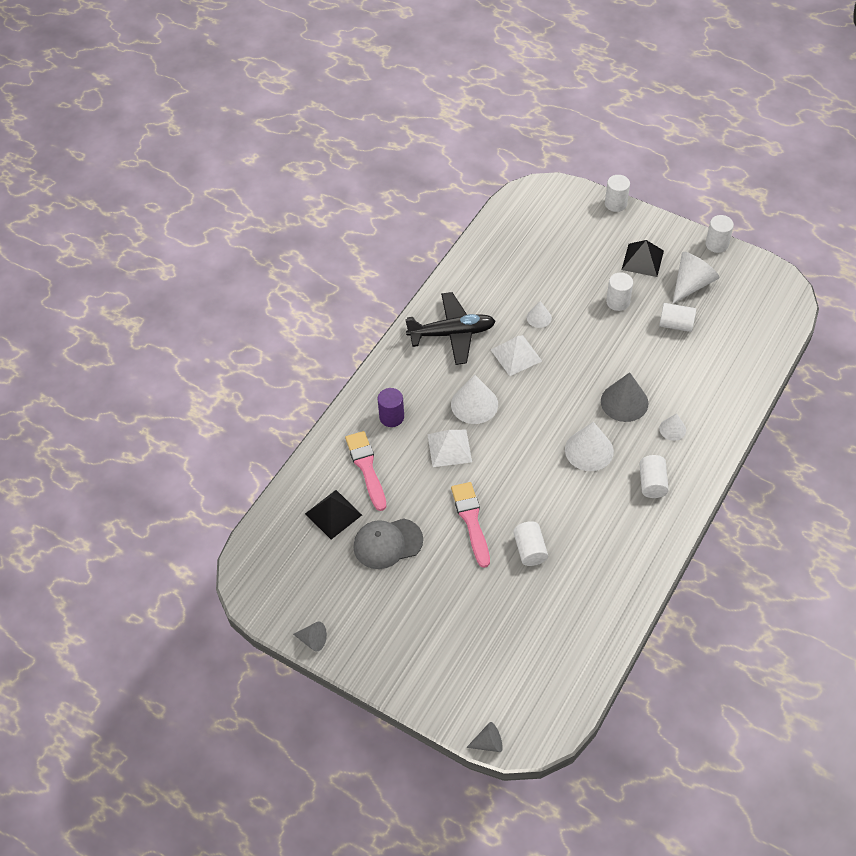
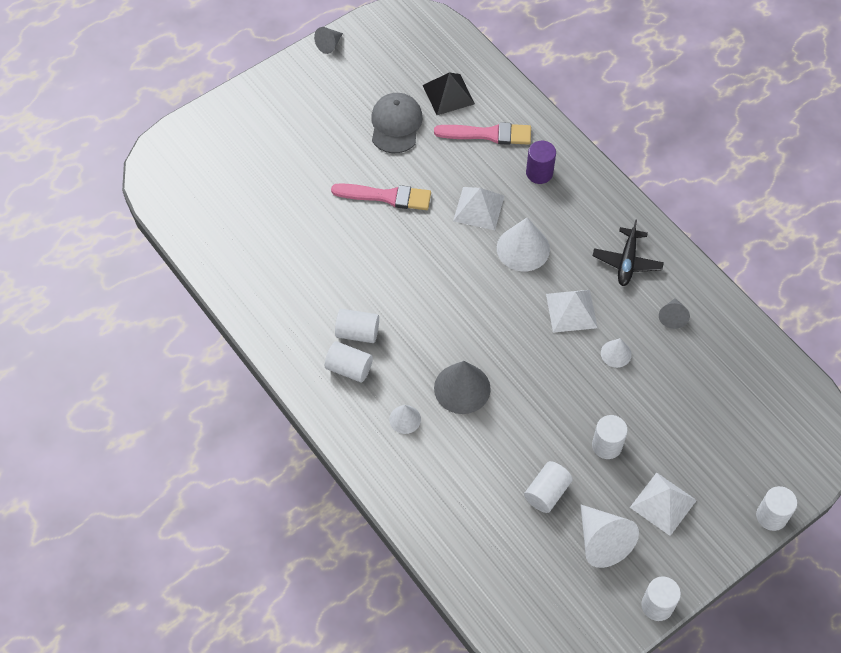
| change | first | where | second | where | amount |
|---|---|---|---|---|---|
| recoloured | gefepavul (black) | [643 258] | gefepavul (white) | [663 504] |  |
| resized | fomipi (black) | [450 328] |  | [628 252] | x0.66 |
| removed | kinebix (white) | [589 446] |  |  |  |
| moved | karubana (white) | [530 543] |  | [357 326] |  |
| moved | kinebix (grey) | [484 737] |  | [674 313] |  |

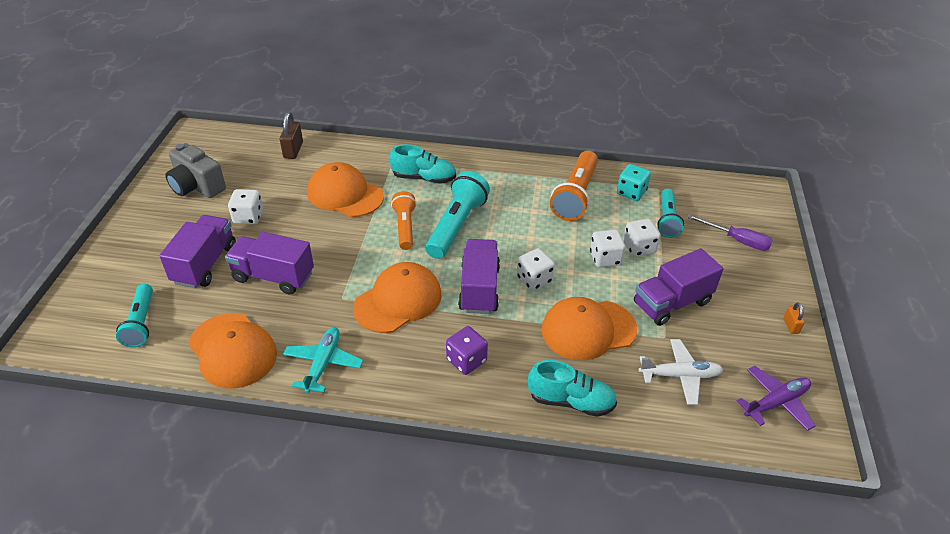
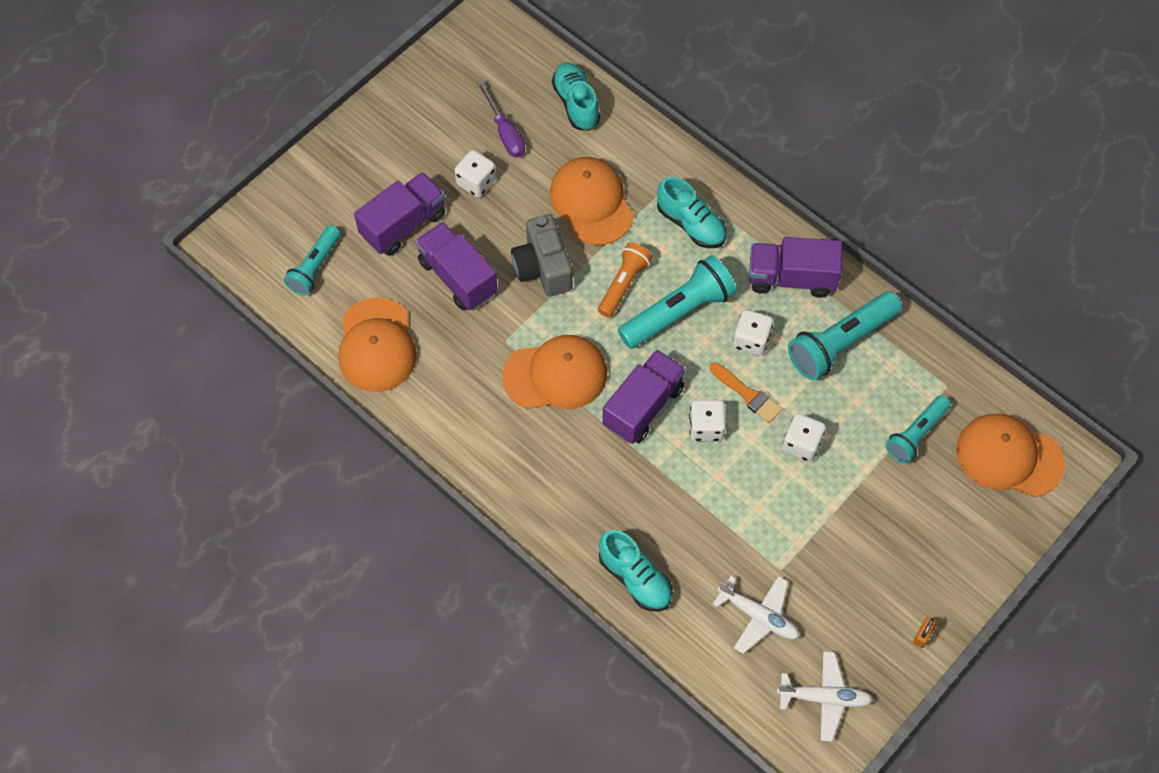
| change | first | where | second | where | amount |
|---|---|---|---|---|---|
| replaced | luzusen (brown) | [291 135] | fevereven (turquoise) | [576 96] |  |
| moved | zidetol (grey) | [195 170] |  | [542 255] |  |
| recoloured | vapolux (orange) | [574 186] | vapolux (turquoise) | [845 335] |  |
| removed | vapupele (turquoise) | [634 182] |  |  |  |
| moved | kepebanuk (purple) | [730 233] |  | [501 118] |  |
| moved | vapupele (white) | [642 238] |  | [753 332] |  |
| moved | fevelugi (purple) | [678 287] |  | [795 267] |  |
| moved | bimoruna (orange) | [589 329] |  | [1010 455] |  |
| removed | vapupele (purple) | [467 350] |  |  |  |
| removed | fomipi (turquoise) | [323 360] |  |  |  |
| recoloured | fomipi (purple) | [776 398] | fomipi (white) | [825 696] |  |
| added |  |  | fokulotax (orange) | [746 392] |  |

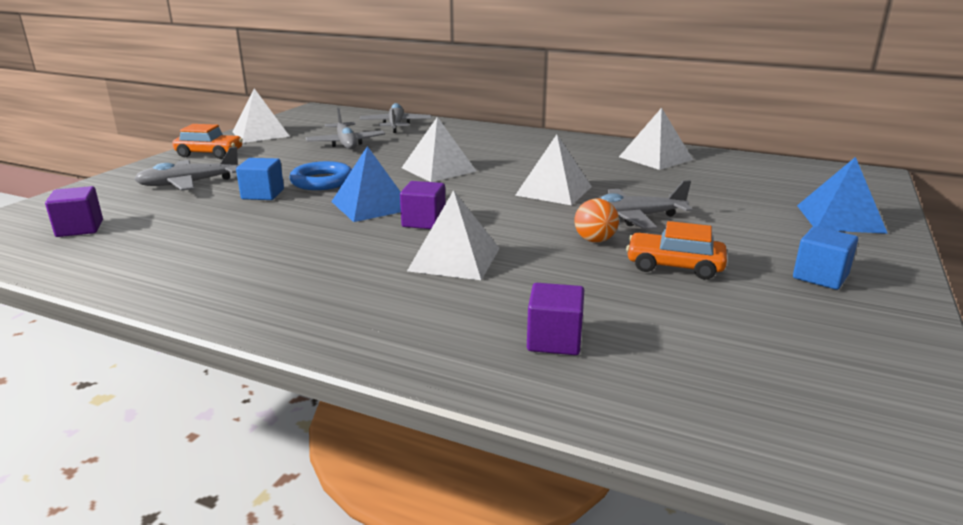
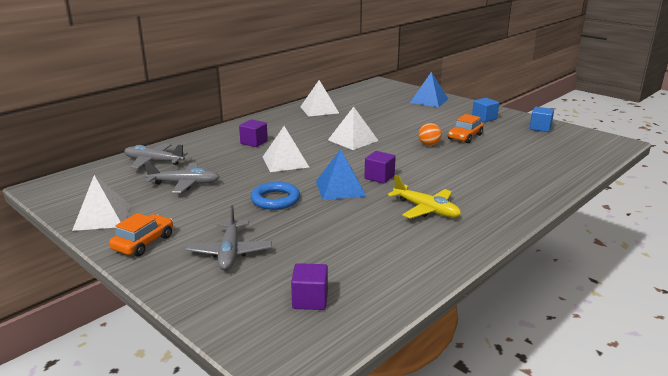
| change | first | where | second | where | amount |
|---|---|---|---|---|---|
| moved | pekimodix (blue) | [260 179] |  | [542 119] |  |
| removed | fomipi (grey) | [644 205] |  |  |  |
| removed | gefepavul (white) | [453 235] |  |  |  |
| moved | pekimodix (purple) | [555 319] |  | [253 133] |  |
| added |  |  | fomipi (yellow) | [424 197] |  |

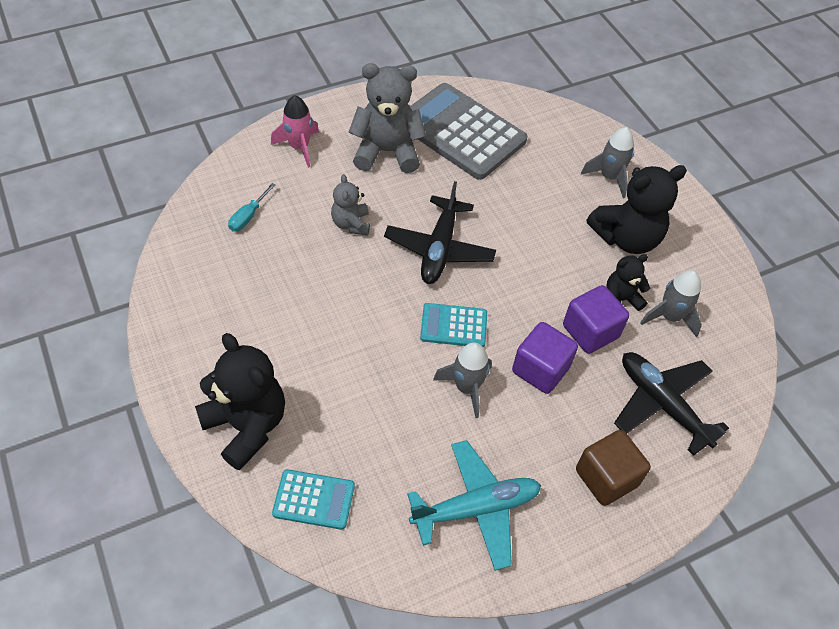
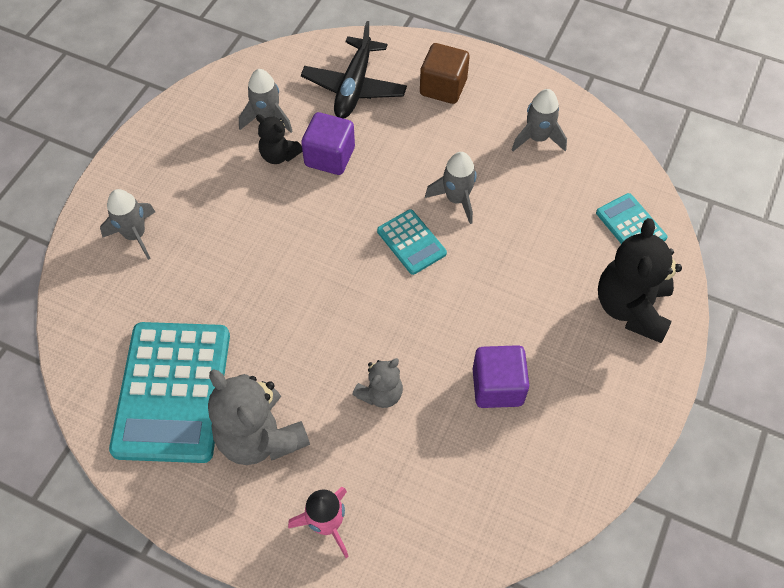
| change | first | where | second | where | amount |
|---|---|---|---|---|---|
| recoloured | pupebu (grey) | [468 131] | pupebu (turquoise) | [169 392] |  |
| removed | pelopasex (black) | [637 209] |  |  |  |
| removed | fomipi (black) | [440 232] |  |  |  |
| removed | kepebanuk (turquoise) | [252 207] |  |  |  |
| moved | pekimodix (purple) | [545 358] |  | [501 376] |  |
| replaced | fomipi (turquoise) | [474 505] | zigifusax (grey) | [539 120] |  |

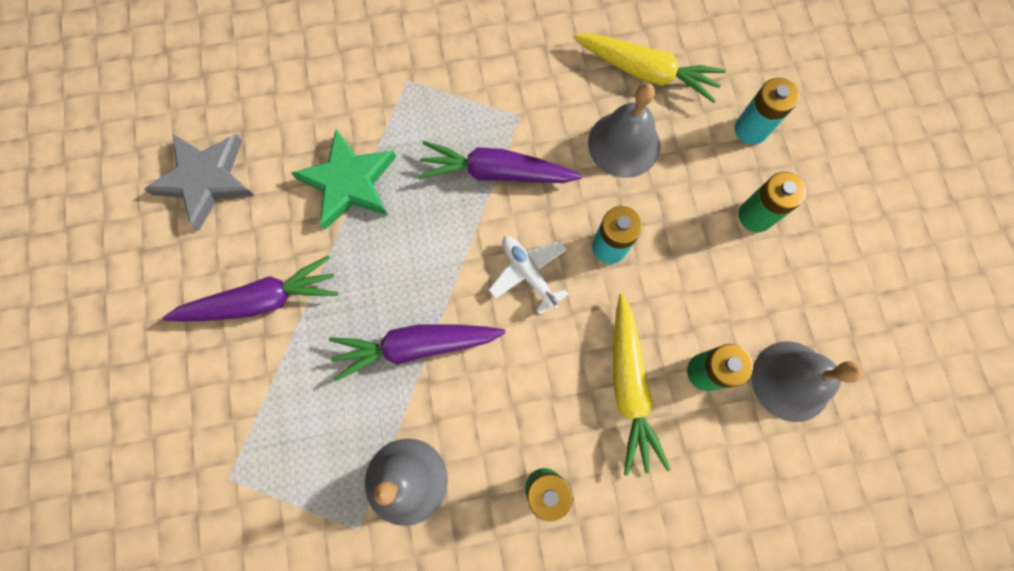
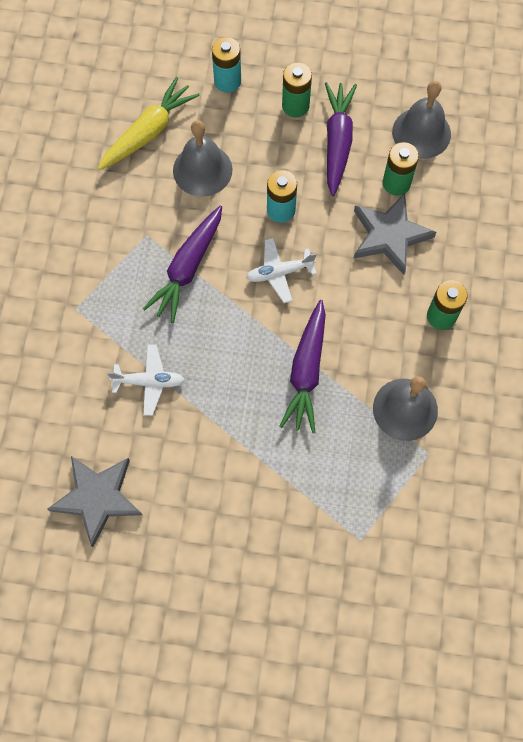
| change | first | where | second | where | amount |
|---|---|---|---|---|---|
| replaced | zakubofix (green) | [343 179] | fomipi (white) | [146 380] |  |
| moved | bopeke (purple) | [250 288] |  | [341 139] |  |
| replaced | bopeke (yellow) | [642 385] | zakubofix (grey) | [394 234] |  |

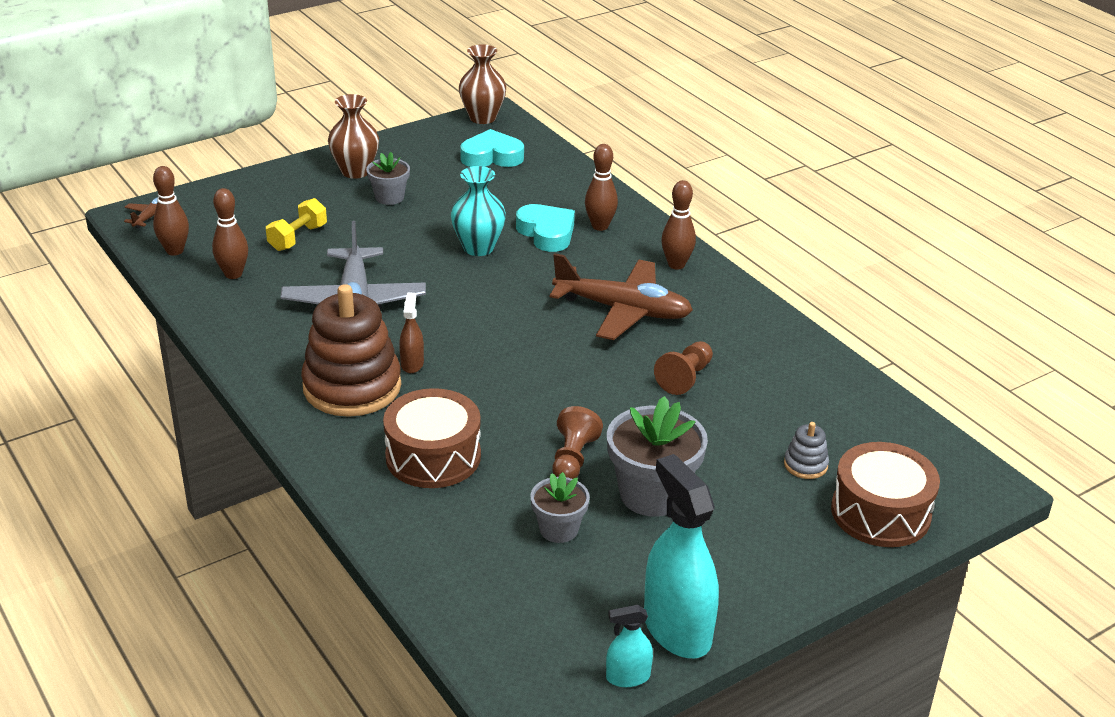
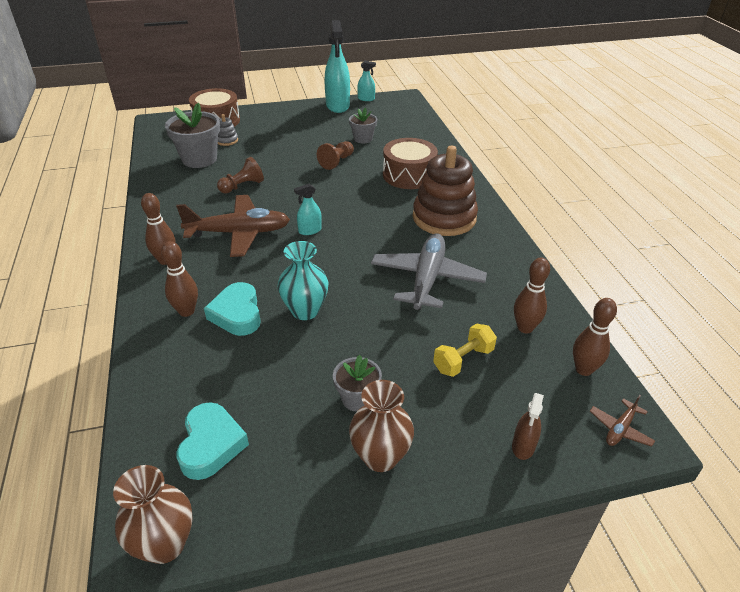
| change | first | where | second | where | amount |
|---|---|---|---|---|---|
| turned | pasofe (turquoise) | [492 148] |  | [213 441] | 105 degrees counterclockwise |
| turned | fomipi (brown) | [621 296] |  | [233 226] | 135 degrees clockwise |
| moved | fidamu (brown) | [411 333] |  | [528 426] |  |
| moved | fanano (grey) | [657 456] |  | [192 135] |  |
| added |  |  | fidamu (turquoise) | [308 209] |  |

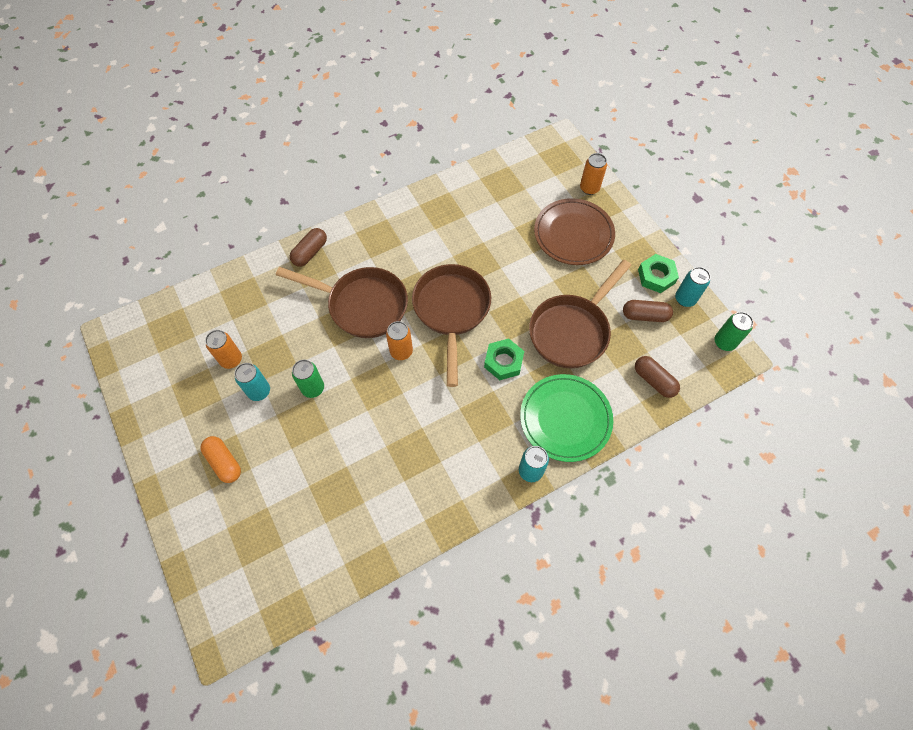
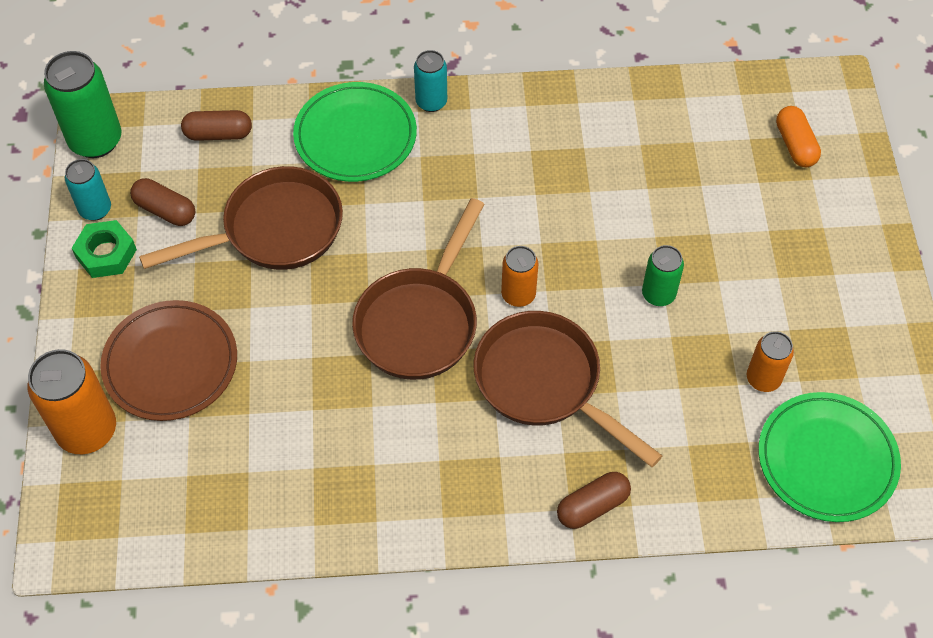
| change | first | where | second | where | amount |
|---|---|---|---|---|---|
| resized | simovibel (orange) | [593 174] |  | [71 401] | x1.70 |
| resized | simovibel (green) | [734 331] |  | [83 104] | x1.70 |
| removed | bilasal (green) | [504 359] |  |  |  |
| turned | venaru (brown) | [657 377] |  | [216 125] | 75 degrees counterclockwise |
| removed | simovibel (turquoise) | [252 382] |  |  |  |
| moved | venaru (orange) | [221 459] |  | [798 136] |  |
| added |  |  | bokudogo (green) | [829 457] |  |

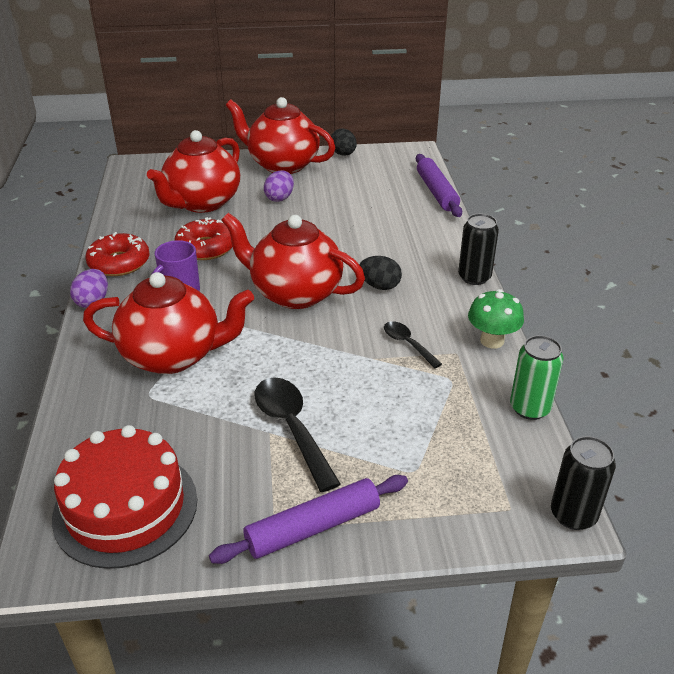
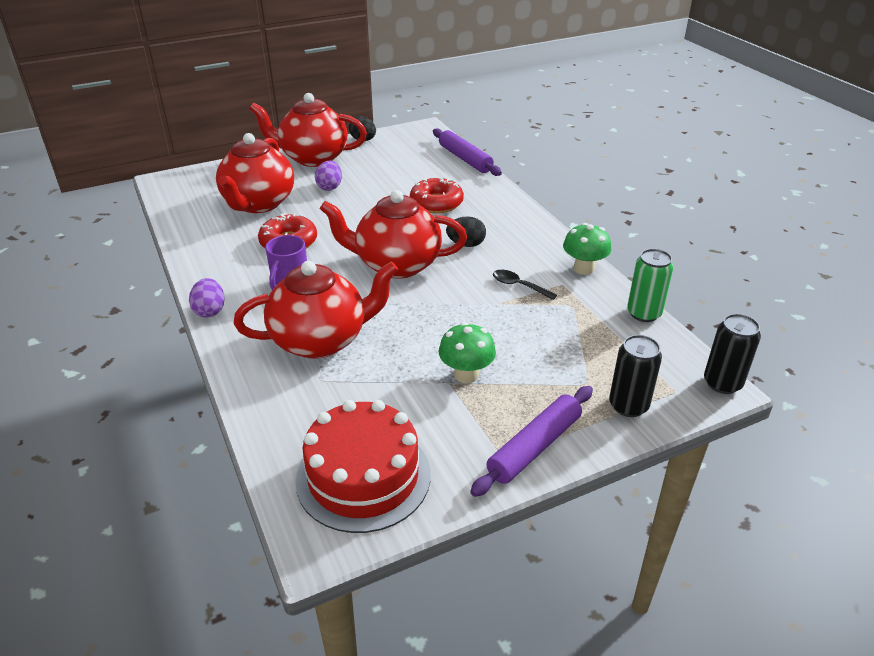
| change | first | where | second | where | amount |
|---|---|---|---|---|---|
| moved | simovibel (black) | [478 249] |  | [635 376] |  |
| moved | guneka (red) | [118 254] |  | [437 195] |  |
| replaced | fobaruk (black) | [297 434] | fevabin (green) | [467 352] |  |

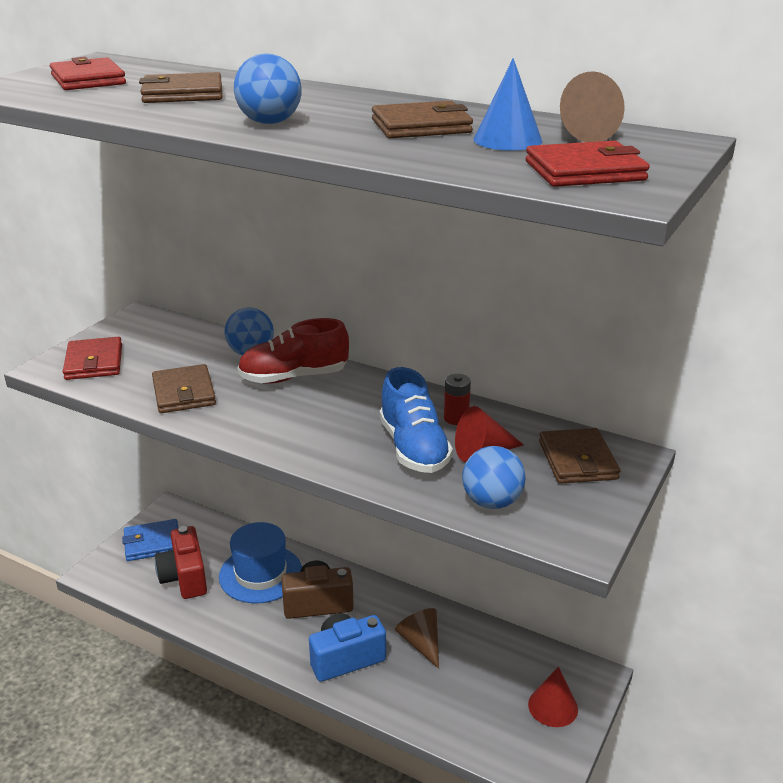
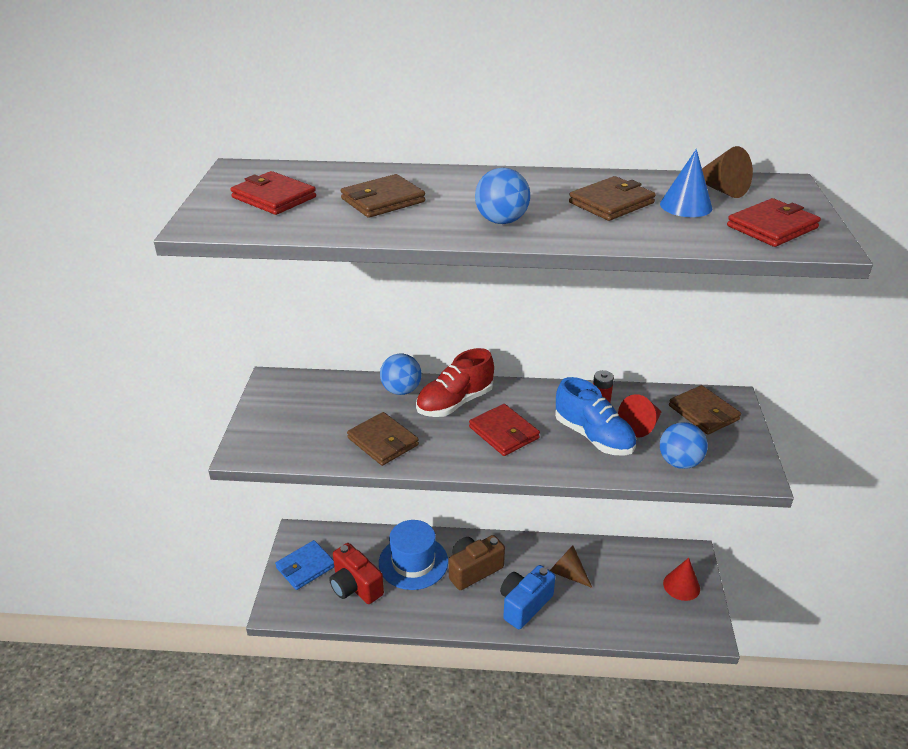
| change | first | where | second | where | amount |
|---|---|---|---|---|---|
| moved | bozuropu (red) | [92 358] |  | [504 430] |  |

